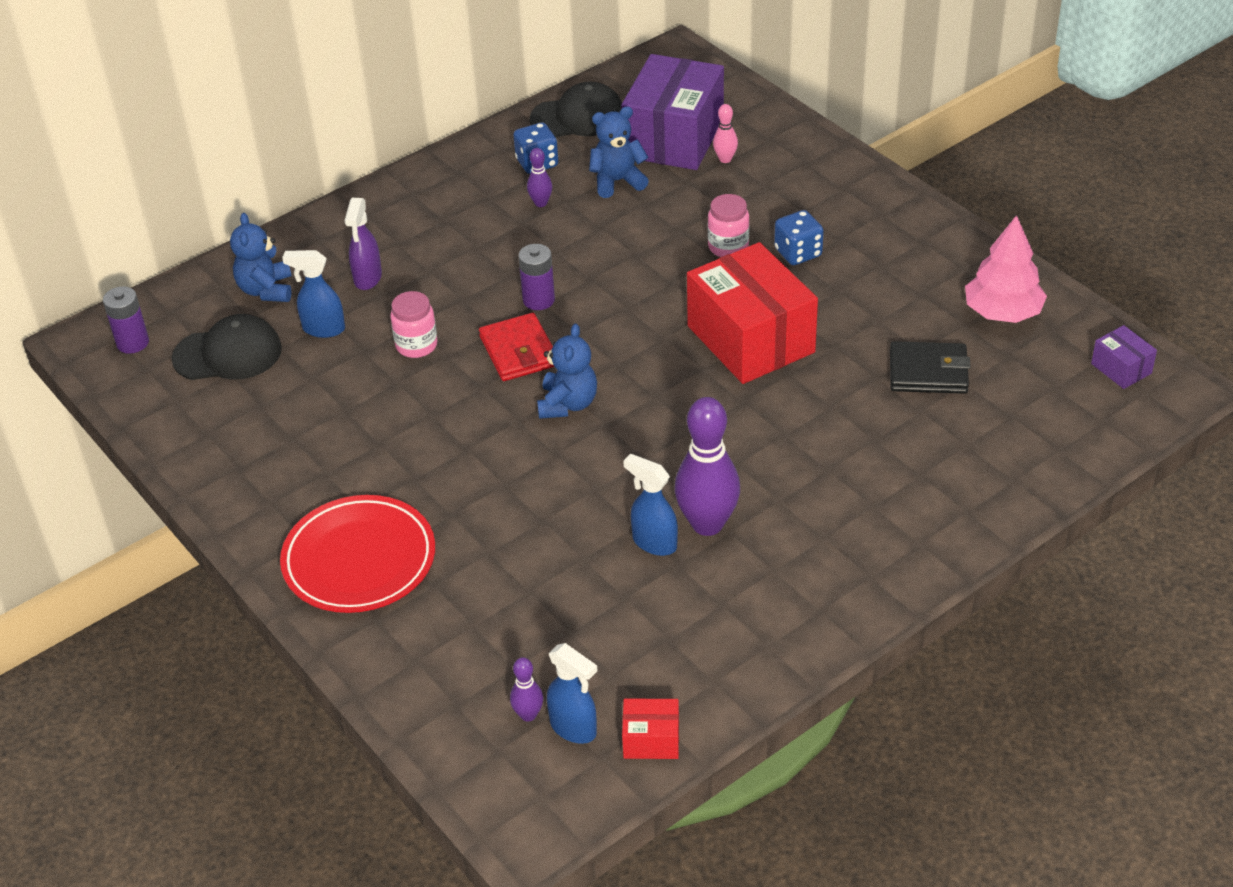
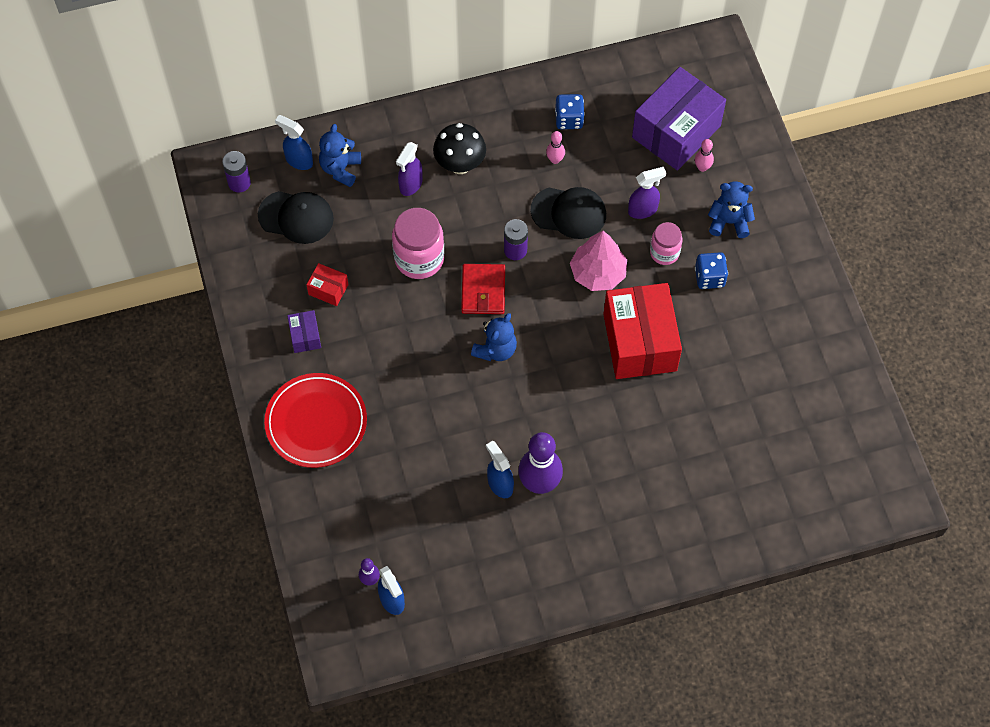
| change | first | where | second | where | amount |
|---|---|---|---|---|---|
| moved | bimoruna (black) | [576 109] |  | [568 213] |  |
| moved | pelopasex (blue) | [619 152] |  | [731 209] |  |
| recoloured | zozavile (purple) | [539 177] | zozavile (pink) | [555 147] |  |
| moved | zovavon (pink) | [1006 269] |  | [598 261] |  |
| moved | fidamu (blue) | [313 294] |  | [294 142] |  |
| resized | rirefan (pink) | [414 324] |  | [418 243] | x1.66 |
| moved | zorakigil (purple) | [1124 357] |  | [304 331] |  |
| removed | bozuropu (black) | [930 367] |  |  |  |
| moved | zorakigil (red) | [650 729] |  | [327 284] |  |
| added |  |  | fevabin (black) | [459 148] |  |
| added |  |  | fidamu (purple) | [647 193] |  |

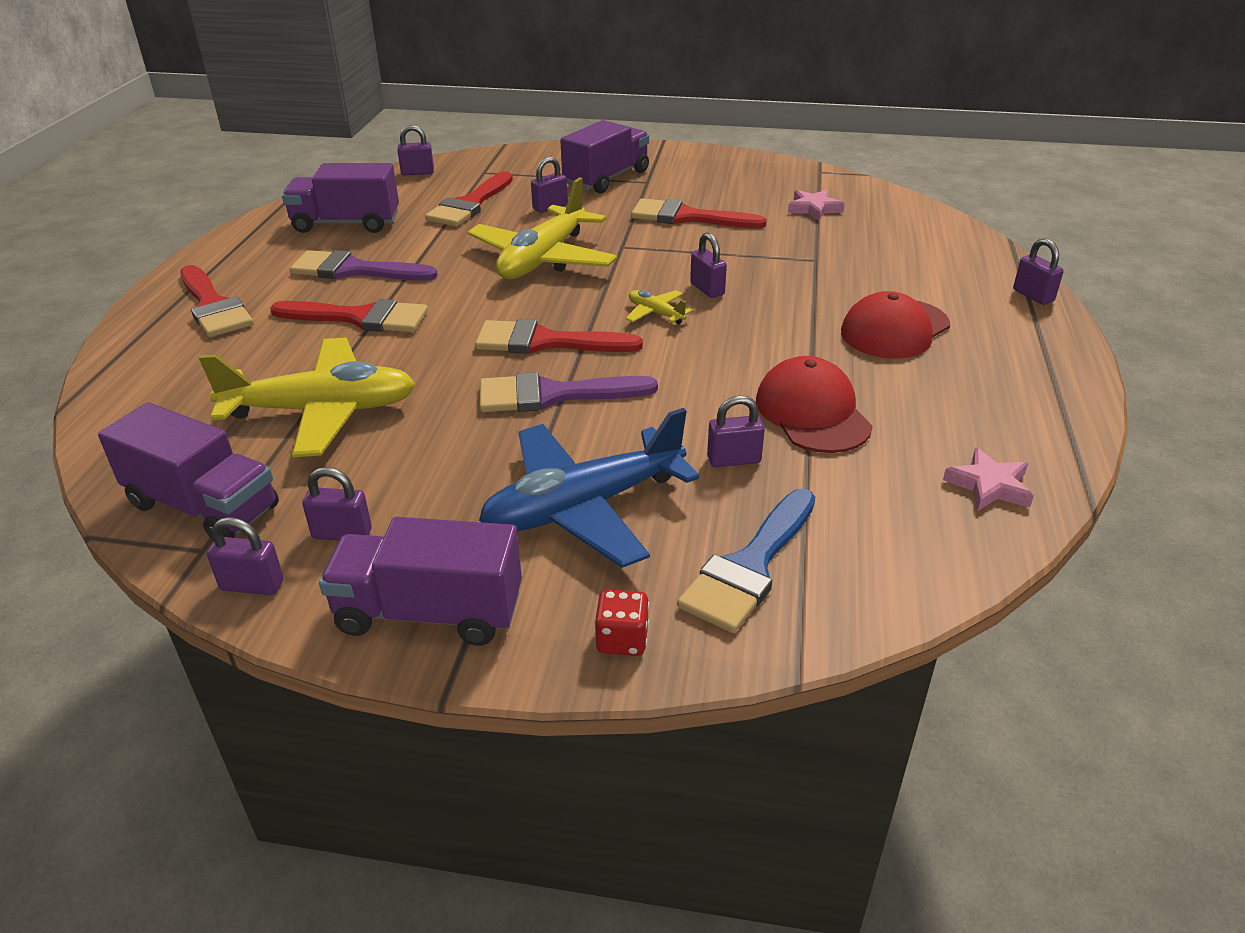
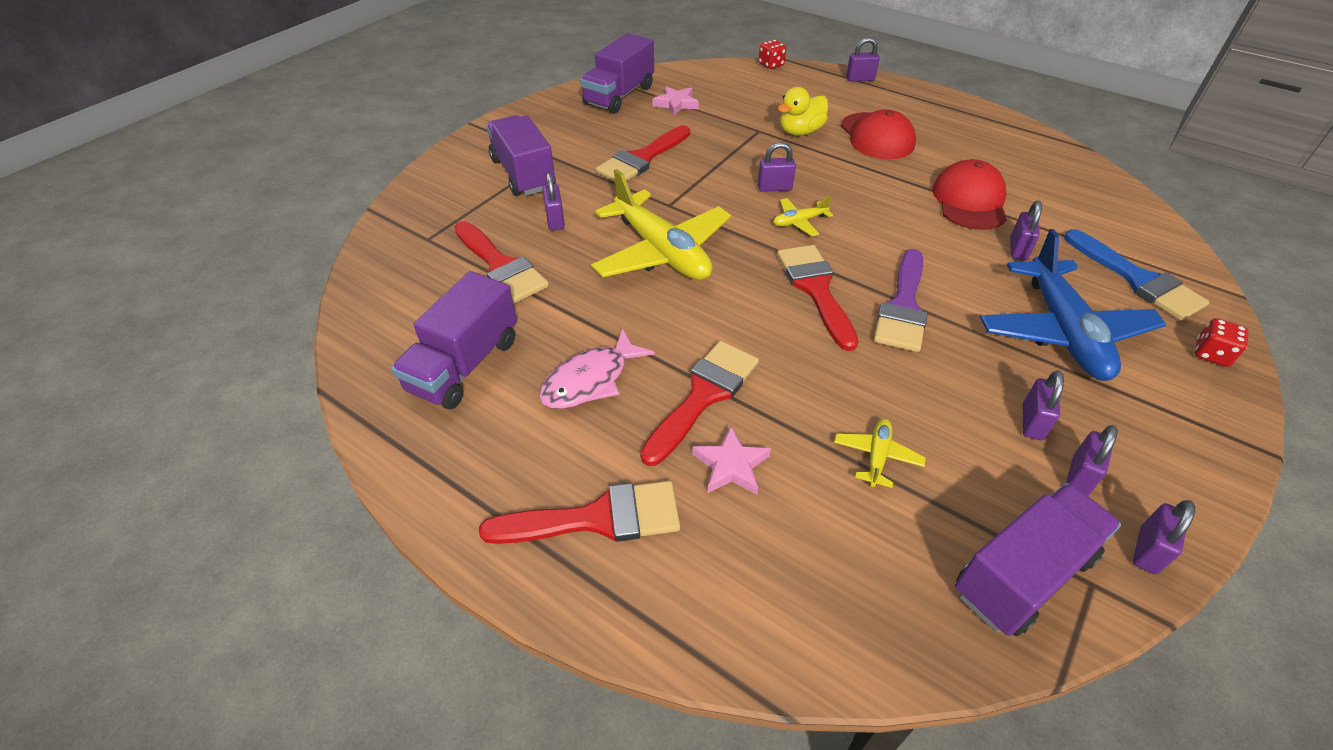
| change | first | where | second | where | amount |
|---|---|---|---|---|---|
| moved | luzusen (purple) | [415 150] |  | [1043 405] |  |
| replaced | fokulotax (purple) | [364 265] | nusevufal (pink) | [597 368] |  |
| turned | fokulotax (red) | [559 336] |  | [818 298] | 135 degrees clockwise |
| resized | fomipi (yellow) | [307 397] |  | [880 453] | x0.43 |
| turned | bimoruna (red) | [814 404] |  | [969 194] | 90 degrees clockwise |
| moved | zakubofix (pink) | [988 479] |  | [731 460] |  |
| moved | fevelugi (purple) | [420 581] |  | [617 73] |  |
| added |  |  | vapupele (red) | [772 54] |  |
| added |  |  | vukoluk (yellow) | [803 111] |  |

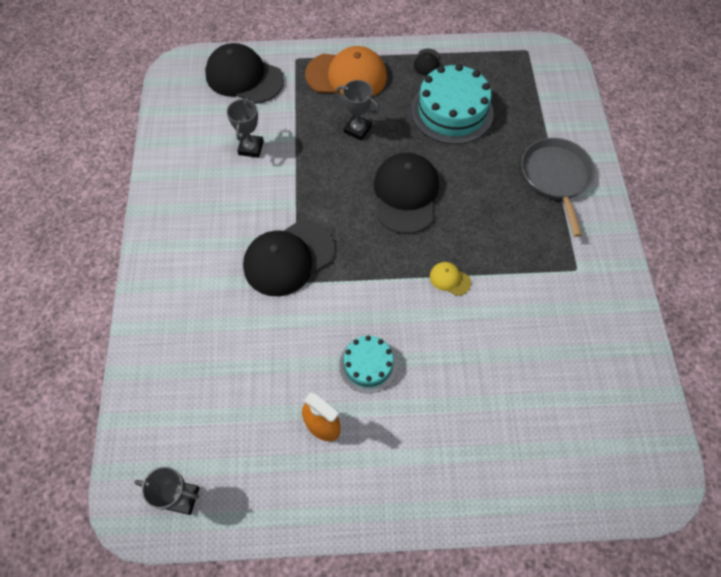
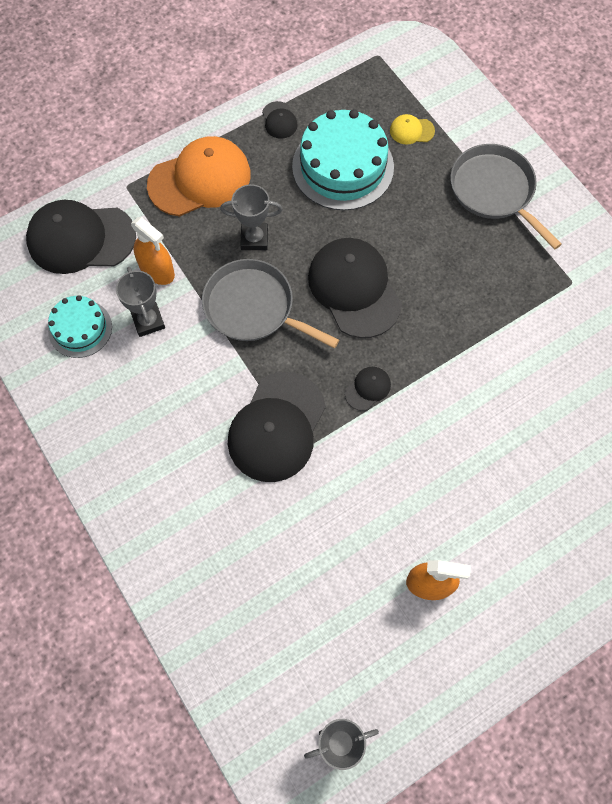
| change | first | where | second | where | amount |
|---|---|---|---|---|---|
| moved | bimoruna (yellow) | [450 279] |  | [412 129] |  |
| moved | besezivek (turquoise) | [368 364] |  | [80 326] |  |
| added |  |  | fidamu (orange) | [153 251] |  |
| added |  |  | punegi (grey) | [270 303] |  |
| added |  |  | bimoruna (black) | [368 389] |  |

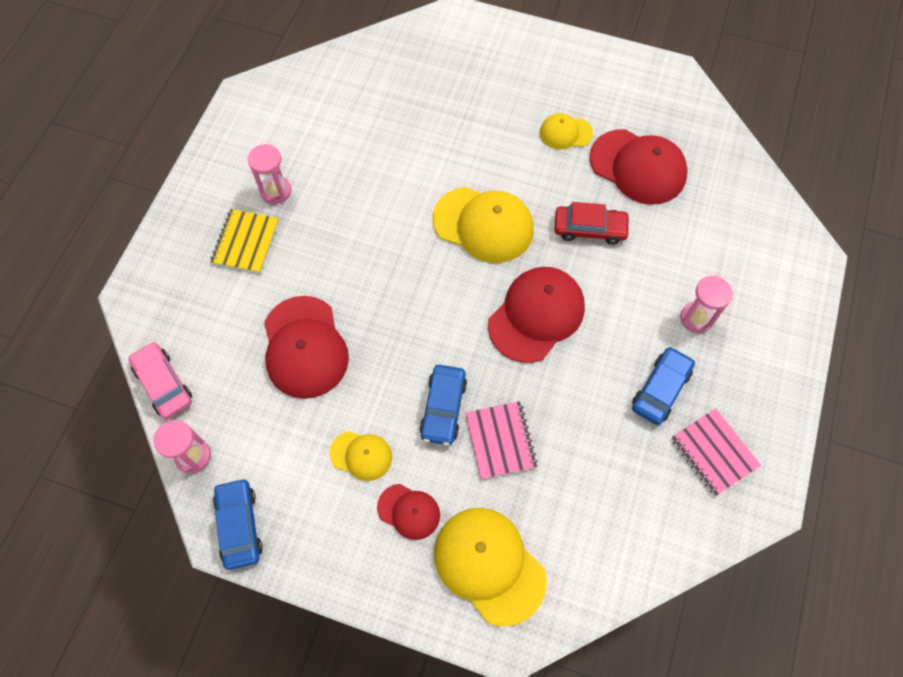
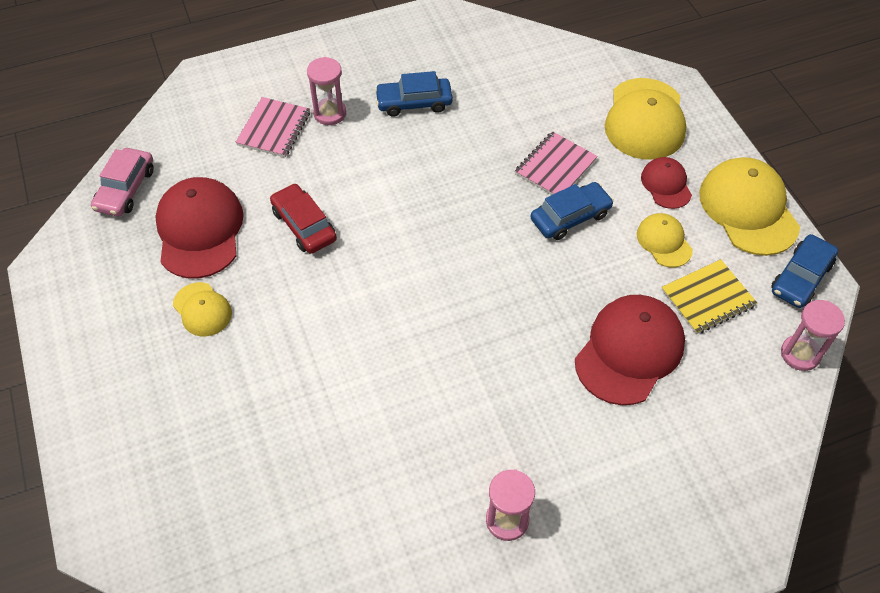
| change | first | where | second | where | amount |
|---|---|---|---|---|---|
| moved | bimoruna (yellow) | [483 225] |  | [749 206] |  |
| moved | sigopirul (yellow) | [244 241] |  | [709 296] |  |
| removed | bimoruna (red) | [536 315] |  |  |  |
| moved | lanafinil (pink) | [160 380] |  | [122 182] |  |
| moved | sigopirul (pink) | [716 452] |  | [272 127] |  |

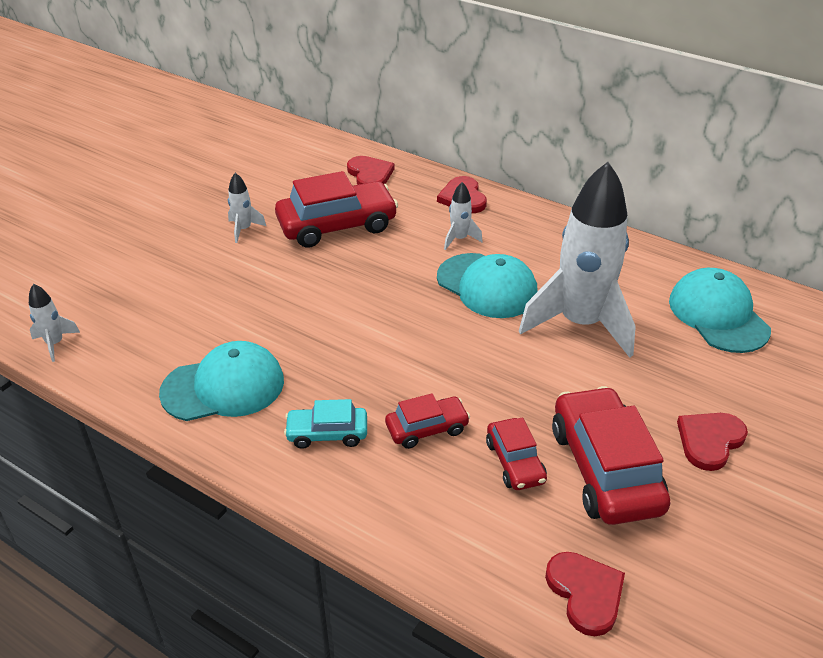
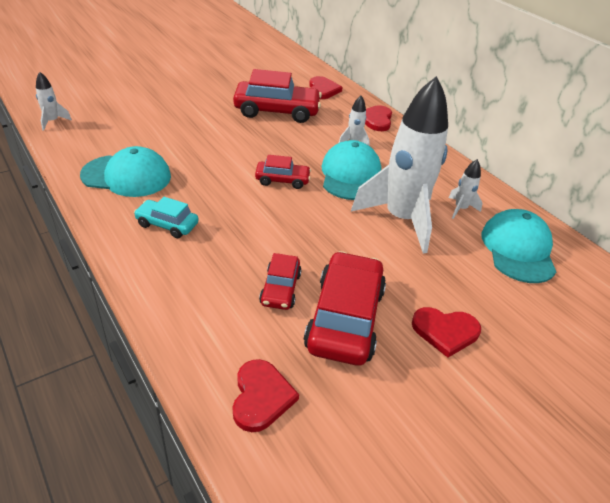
| change | first | where | second | where | amount |
|---|---|---|---|---|---|
| moved | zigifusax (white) | [247 208] |  | [466 189] |  |
| turned | bimoruna (turquoise) | [487 285] |  | [351 170] | 150 degrees counterclockwise |
| moved | lanafinil (red) | [427 421] |  | [283 172] |  |
| turned | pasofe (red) | [712 442] |  | [446 332] | 150 degrees counterclockwise |

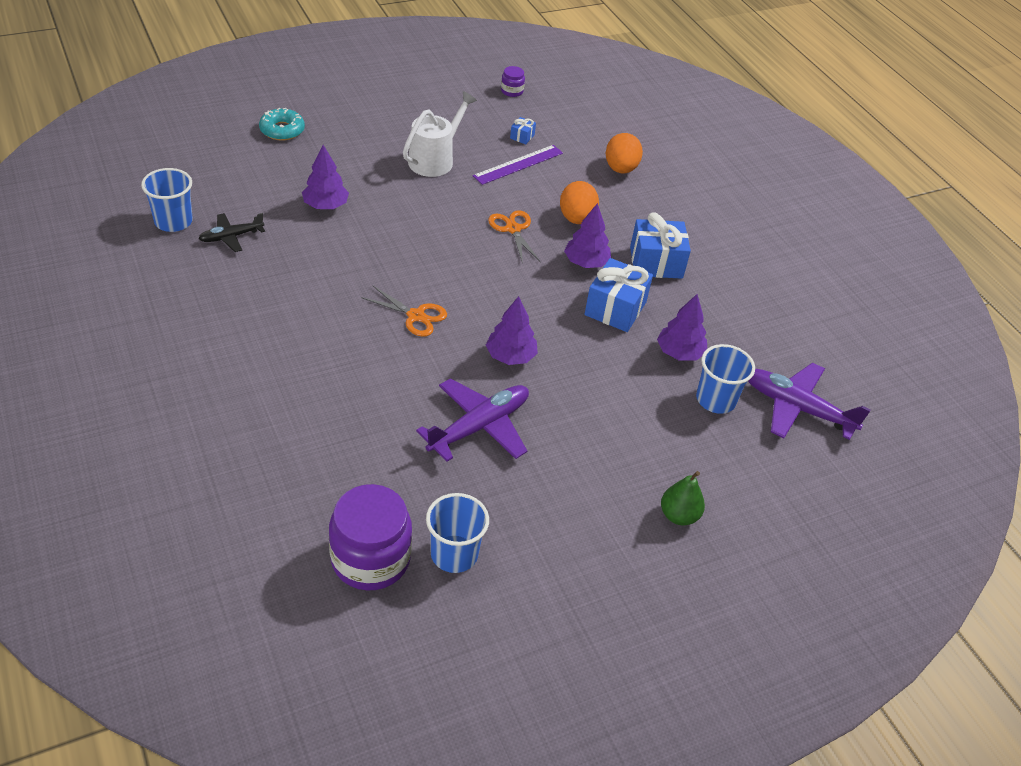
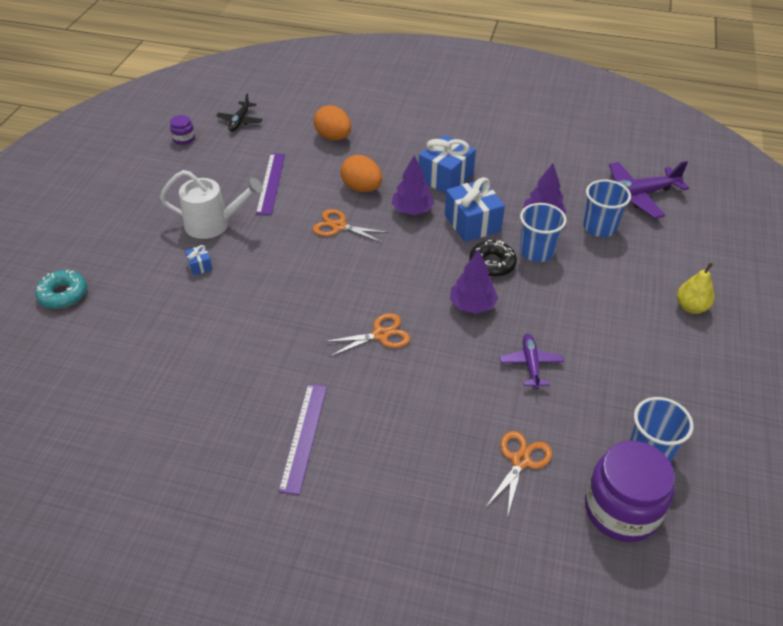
| change | first | where | second | where | amount |
|---|---|---|---|---|---|
| turned | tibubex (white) | [440 134] |  | [211 204] | 105 degrees clockwise |
| moved | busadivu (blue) | [523 130] |  | [198 260] |  |
| removed | zovavon (purple) | [325 177] |  |  |  |
| moved | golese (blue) | [167 200] |  | [543 232] |  |
| moved | fomipi (black) | [231 232] |  | [239 112] |  |
| resized | fomipi (purple) | [472 420] |  | [531 361] | x0.58 |
| recoloured | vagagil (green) | [683 498] | vagagil (yellow) | [696 288] |  |
| added |  |  | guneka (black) | [493 258] |  |
| added |  |  | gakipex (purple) | [302 439] |  |
| added |  |  | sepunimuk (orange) | [518 474] |  |

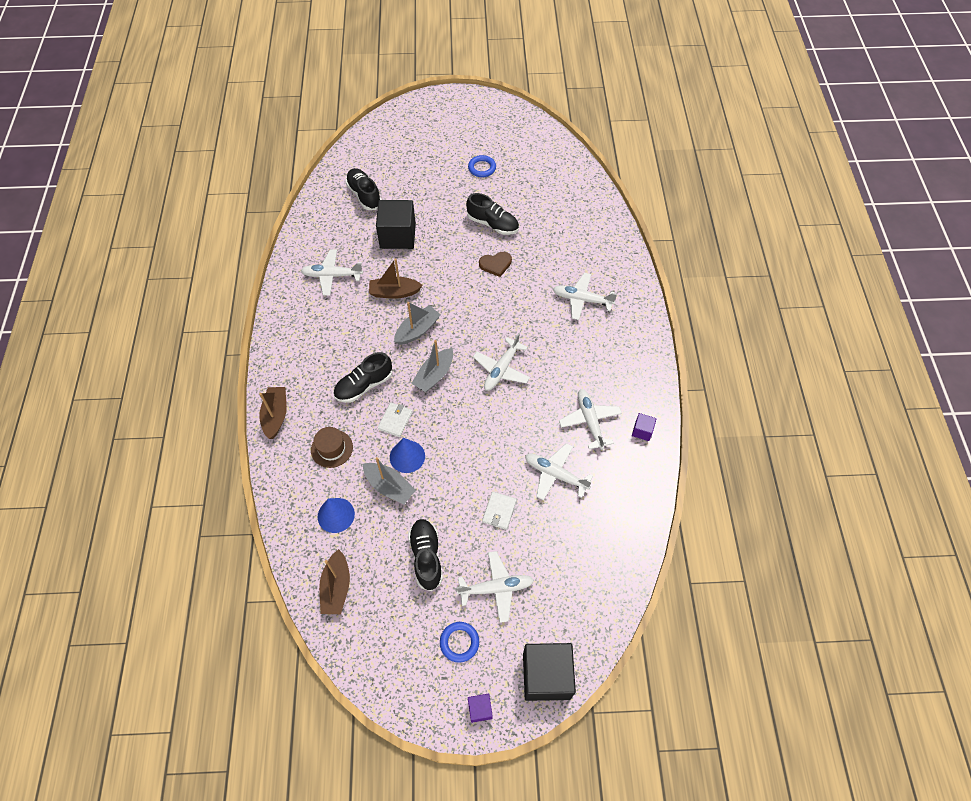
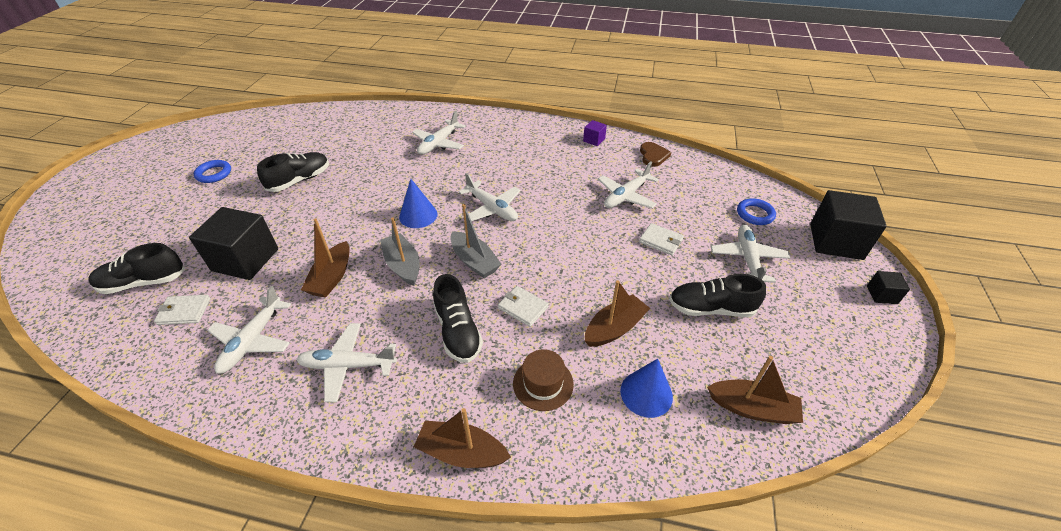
| change | first | where | second | where | amount |
|---|---|---|---|---|---|
| moved | pasofe (brown) | [495 264] |  | [655 154] |  |
| moved | fomipi (white) | [590 419] |  | [346 362] |  |
| moved | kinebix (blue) | [407 455] |  | [418 203] |  |
| recoloured | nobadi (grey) | [389 480] | nobadi (brown) | [617 313] |  |
| moved | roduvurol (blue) | [459 642] |  | [756 211] |  |
| recoloured | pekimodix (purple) | [480 708] | pekimodix (black) | [888 287] |  |
| added |  |  | bozuropu (white) | [182 310] |  |

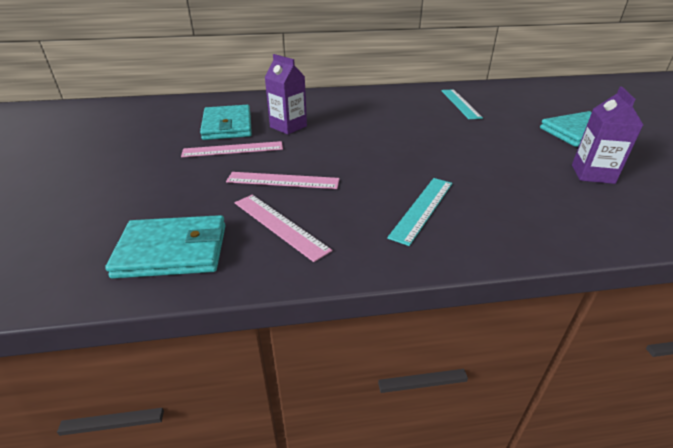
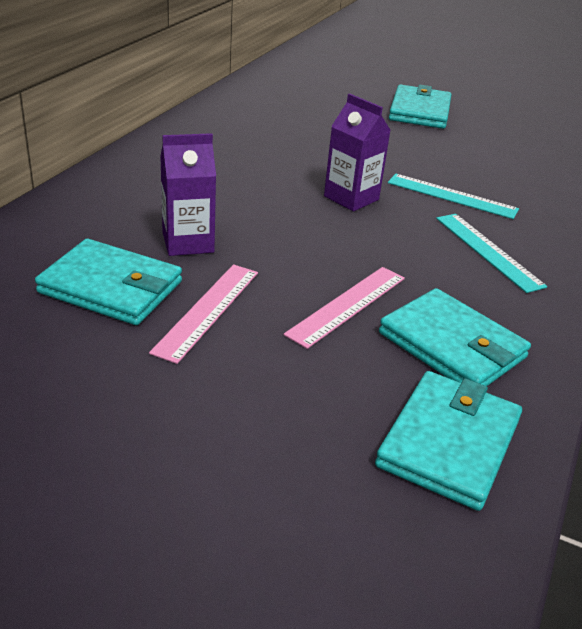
| change | first | where | second | where | amount |
|---|---|---|---|---|---|
| moved | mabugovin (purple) | [607 135] |  | [357 153] |  |
| moved | gakipex (turquoise) | [462 104] |  | [453 196] |  |
| replaced | gakipex (pink) | [283 228] | bozuropu (turquoise) | [455 337] |  |

